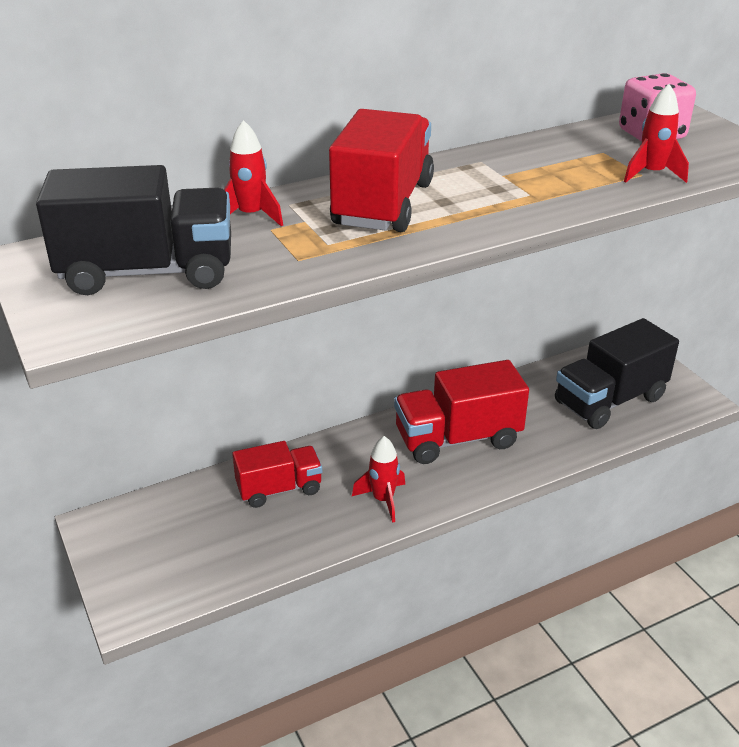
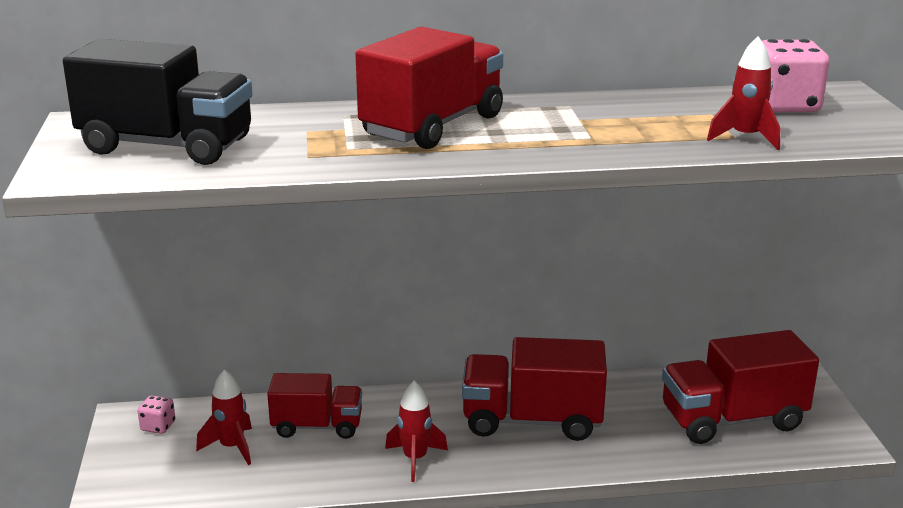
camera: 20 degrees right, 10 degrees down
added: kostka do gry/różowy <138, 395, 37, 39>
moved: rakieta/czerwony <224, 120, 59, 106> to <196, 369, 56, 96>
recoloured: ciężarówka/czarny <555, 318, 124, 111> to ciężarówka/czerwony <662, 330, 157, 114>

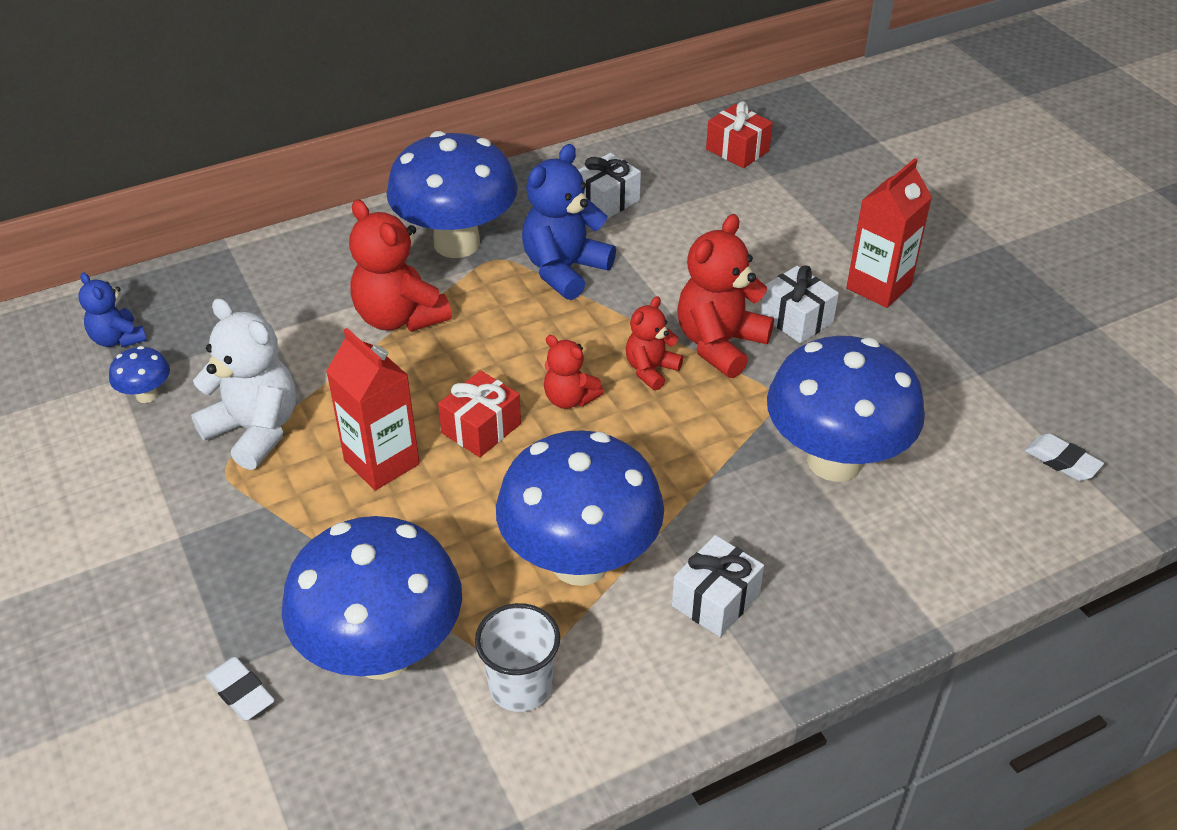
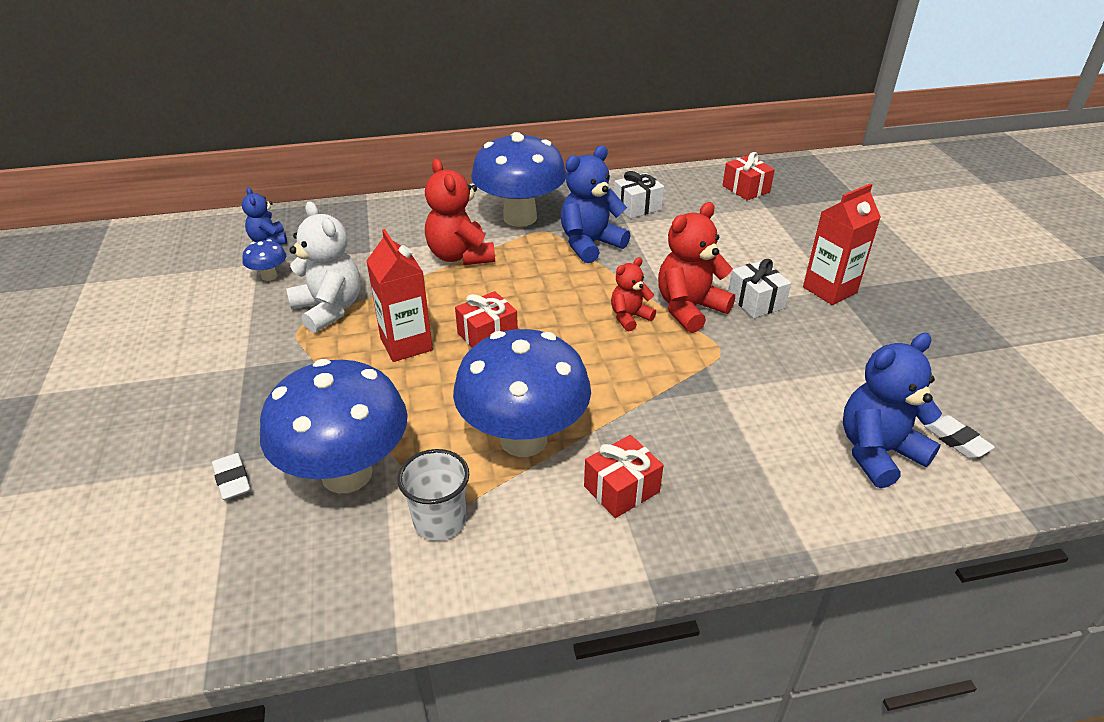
camera: 15 degrees right, 5 degrees down
removed: miś/czerwony <544, 335, 60, 74>; grzyb/niebieski <767, 336, 158, 146>
added: miś/niebieski <843, 333, 99, 155>
recoloured: prezent/biały <672, 535, 92, 102> to prezent/czerwony <584, 435, 80, 83>

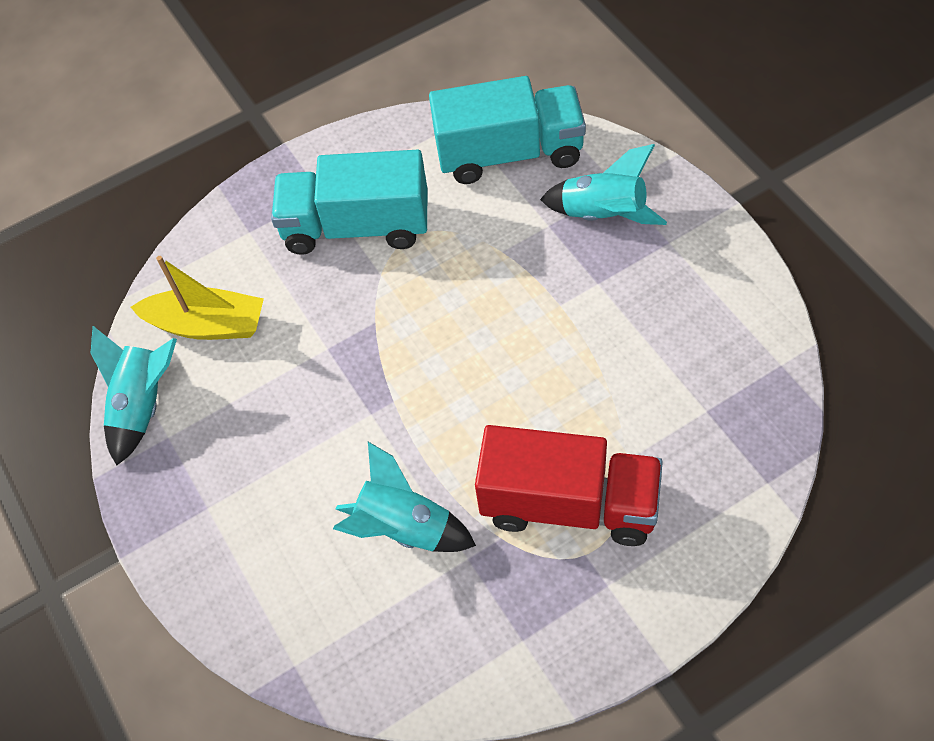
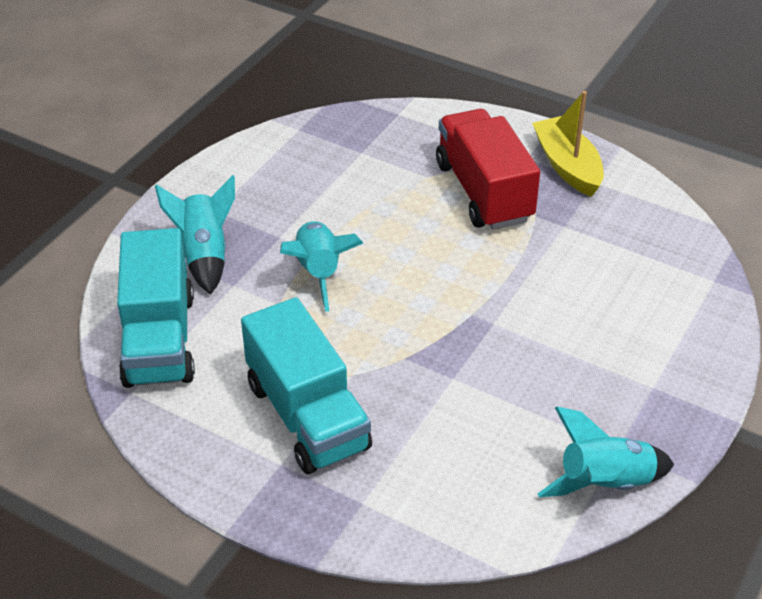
camera: 125 degrees left, 15 degrees down
moved: łódka/żółty <131, 256, 133, 84> to <532, 91, 72, 106>; rakieta/turkusowy <333, 442, 143, 110> to <280, 221, 83, 91>
turned: ciężarówka/turkusowy <429, 76, 157, 108> = <117, 228, 78, 160> 150 degrees counterclockwise

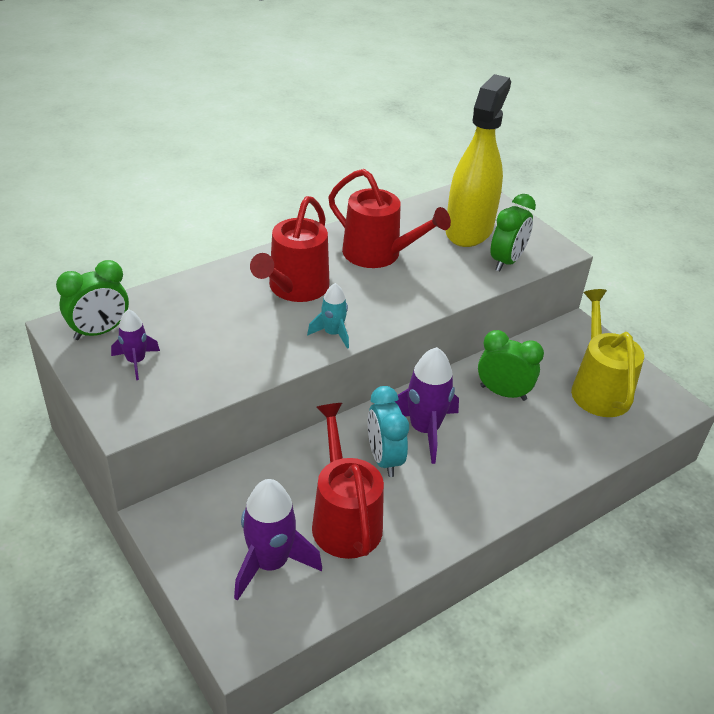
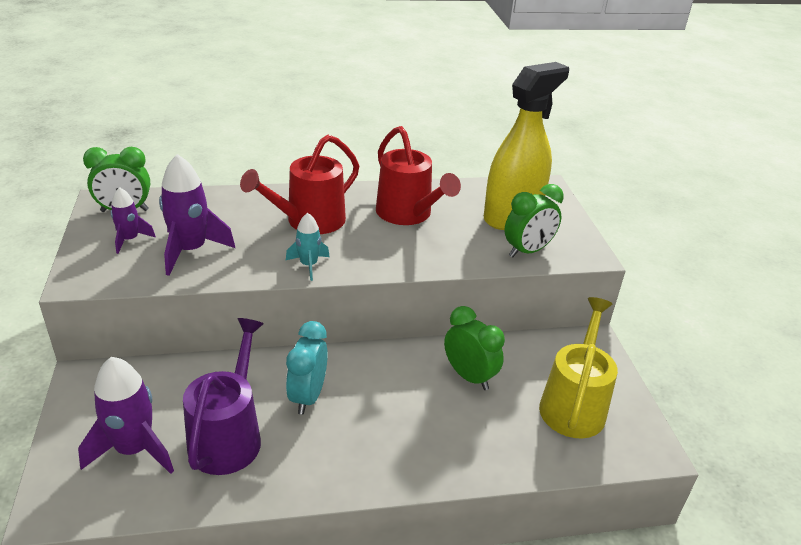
camera: 25 degrees right, 5 degrees down
moved: rakieta/fioletowy <395, 347, 64, 117> to <159, 154, 76, 122>
recoloured: konewka/czerwony <312, 403, 72, 156> to konewka/fioletowy <183, 318, 81, 157>

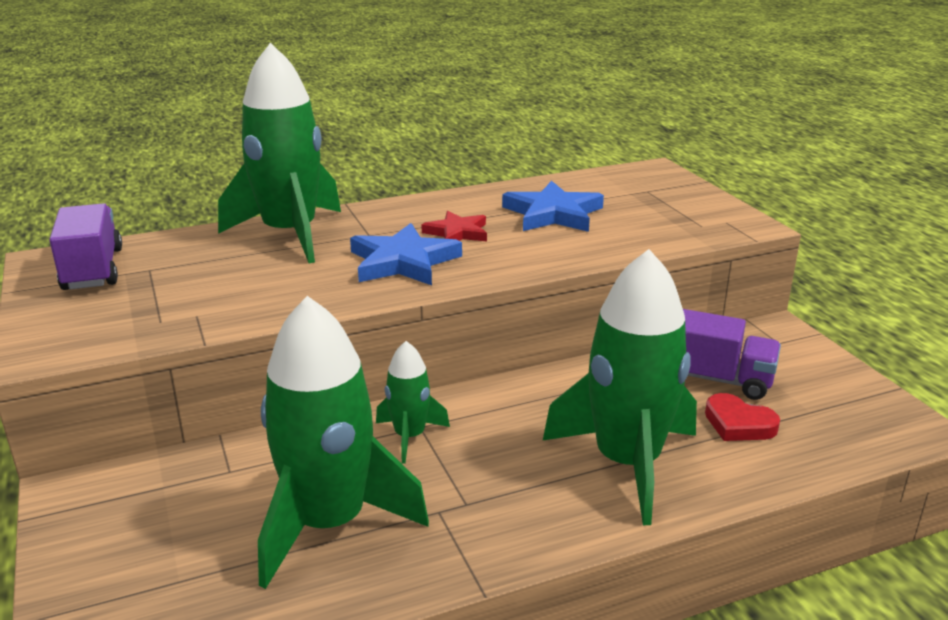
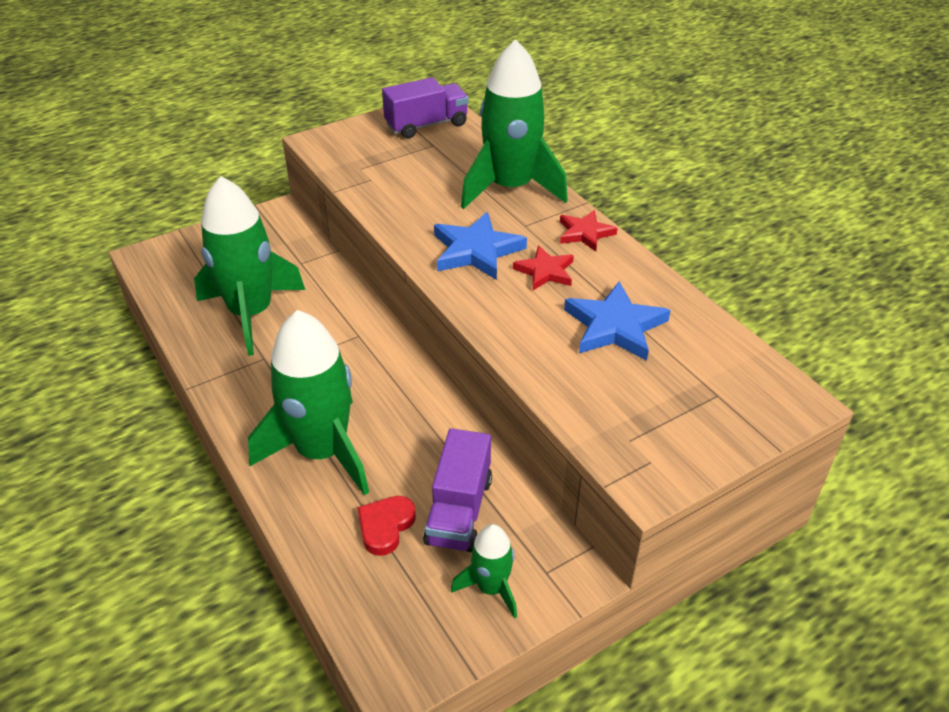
camera: 80 degrees right, 15 degrees up
added: gwiazda/czerwony <560, 210, 58, 41>
moved: rakieta/zielony <376, 341, 74, 123> to <451, 524, 66, 95>

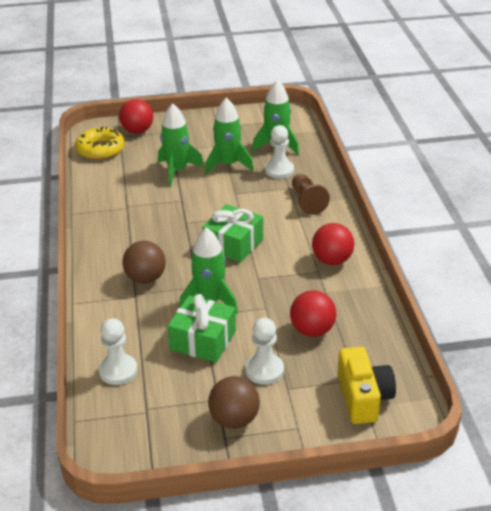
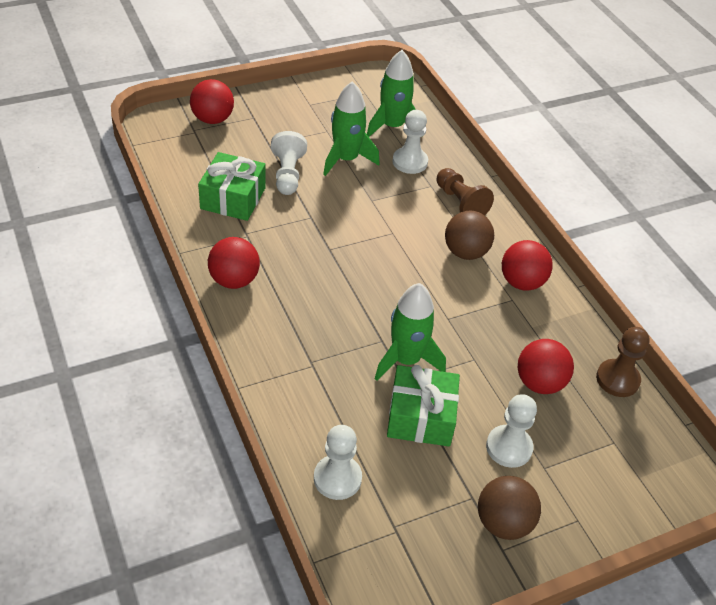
camera: 20 degrees left, 10 degrees up
removed: donut/żółty <75, 126, 50, 34>; aparat fotograficzny/żółty <338, 347, 58, 77>
added: piłka/czerwony <208, 237, 52, 52>; pionek/brązowy <596, 327, 54, 70>
moved: piłka/brązowy <122, 241, 44, 43> to <445, 211, 49, 49>; prezent/zielony <202, 204, 61, 59> to <198, 152, 67, 69>
replaced: rakieta/zielony <158, 103, 46, 83> to pionek/biały <271, 131, 36, 64>

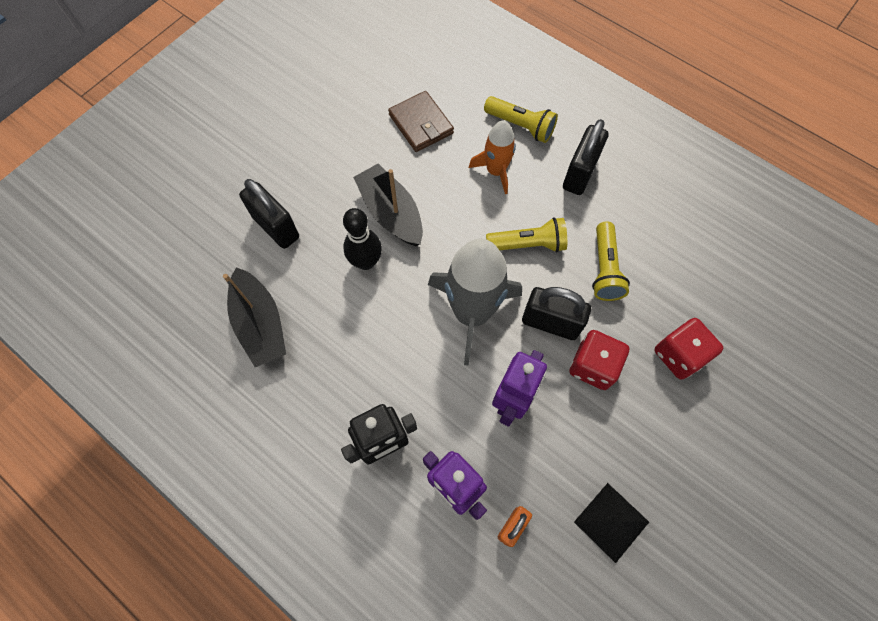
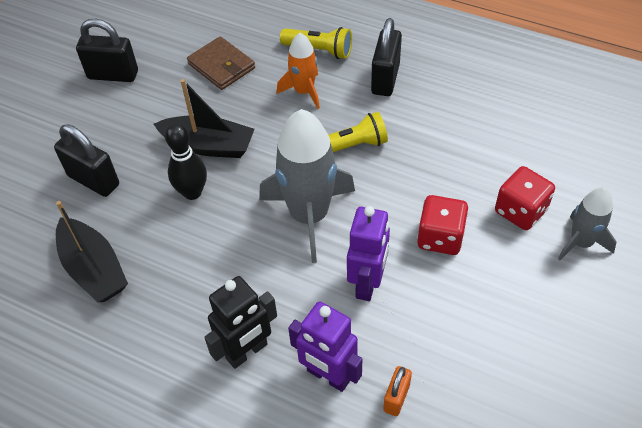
camera: 10 degrees left, 15 degrees down
removed: piramida/czarny <574, 483, 75, 80>; latarka/żółty <592, 222, 38, 79>
added: rakieta/szary <558, 187, 59, 74>
moved: kłódka/czarny <522, 287, 69, 53> to <76, 19, 62, 63>
turned: łódka/czarny <353, 164, 70, 82> = <154, 79, 100, 79> 150 degrees clockwise

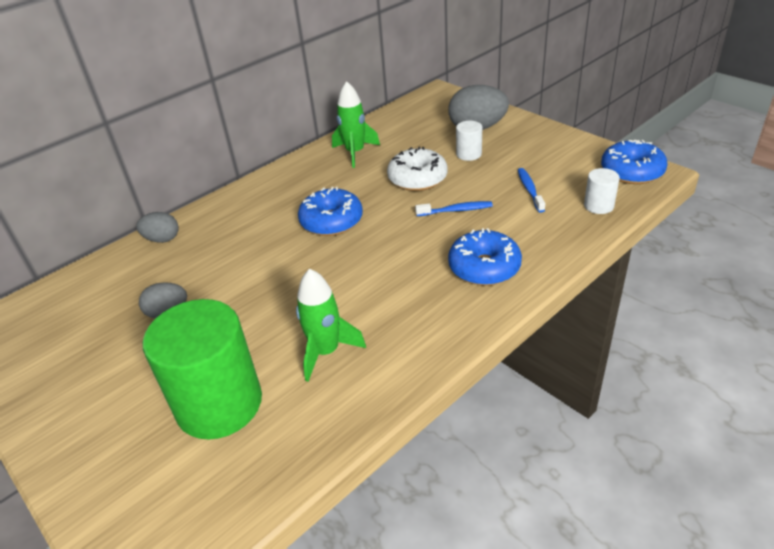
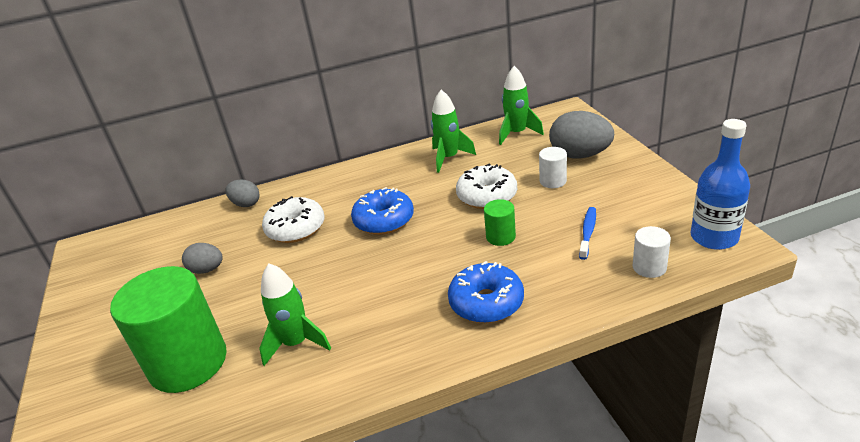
camera: 25 degrees right, 5 degrees down
added: donut/biały <262, 196, 63, 47>; rakieta/zielony <499, 66, 45, 79>
replaced: szczoteczka do zębów/niebieski <415, 201, 78, 15> to walec/zielony <484, 199, 32, 47>; donut/niebieski <601, 140, 67, 44> to butelka/niebieski <691, 119, 59, 131>

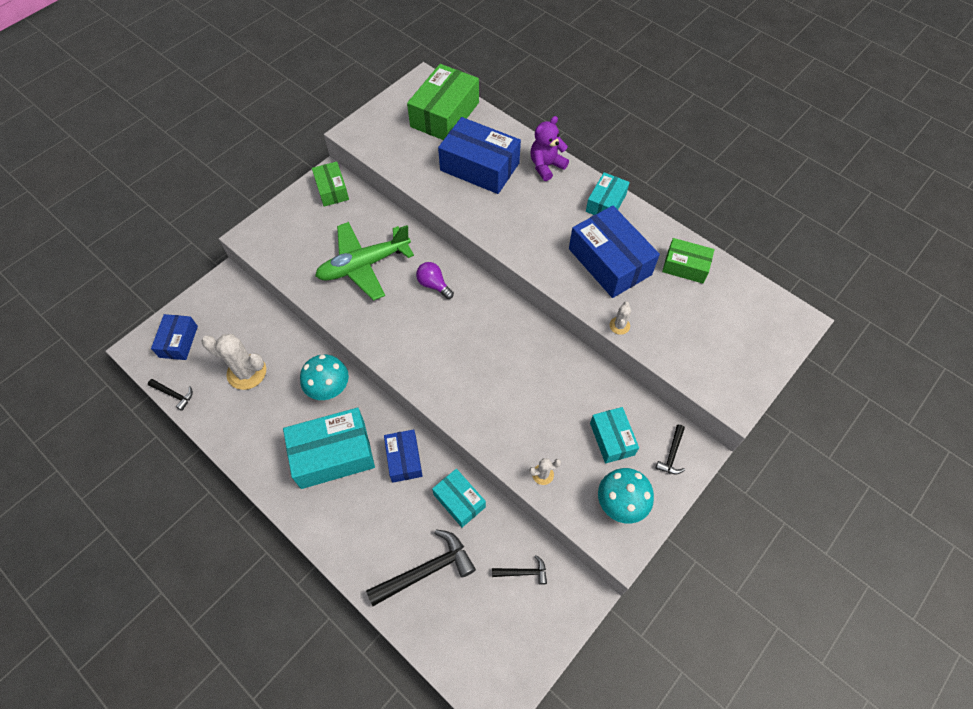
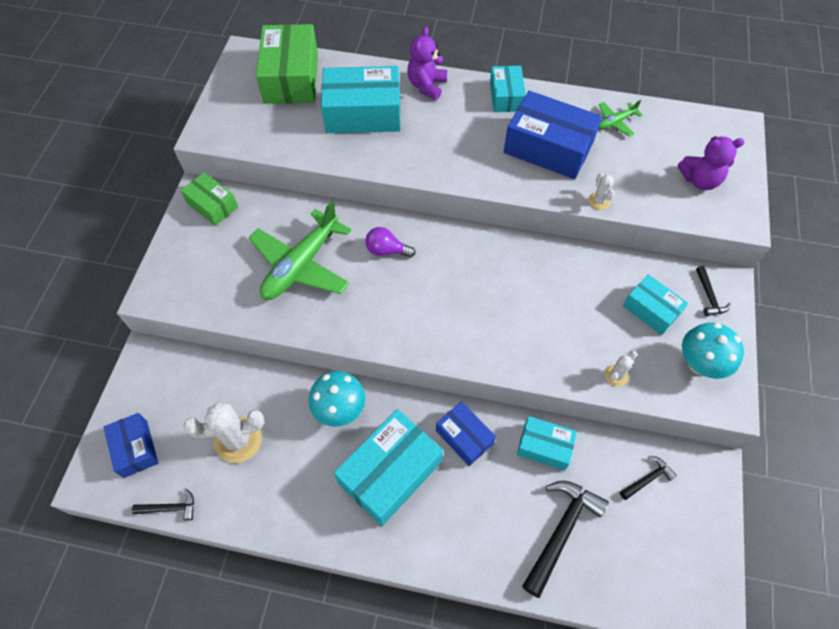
camera: 30 degrees left, 0 degrees up
added: miś/fioletowy <678, 136, 67, 54>
replaced: pudełko/zielony <662, 238, 52, 45> to samolot/zielony <598, 100, 44, 37>
recoloured: pudełko/niebieski <438, 117, 83, 77> to pudełko/turkusowy <321, 66, 80, 67>

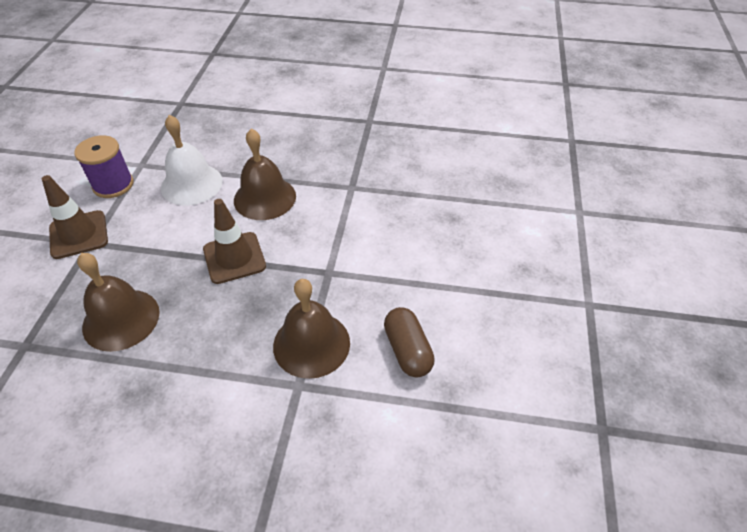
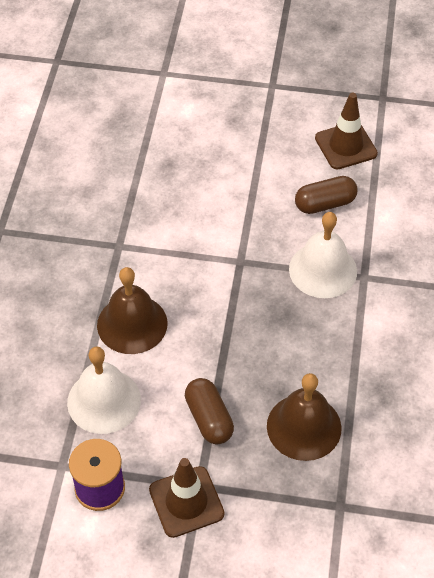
camera: 90 degrees left, 5 degrees up
added: kapsułka/brązowy <185, 378, 49, 67>
moved: pachołek/brązowy <203, 199, 63, 85> to <315, 93, 63, 76>
recoloured: dzwonek/brązowy <273, 279, 77, 100> to dzwonek/biały <289, 212, 68, 86>

